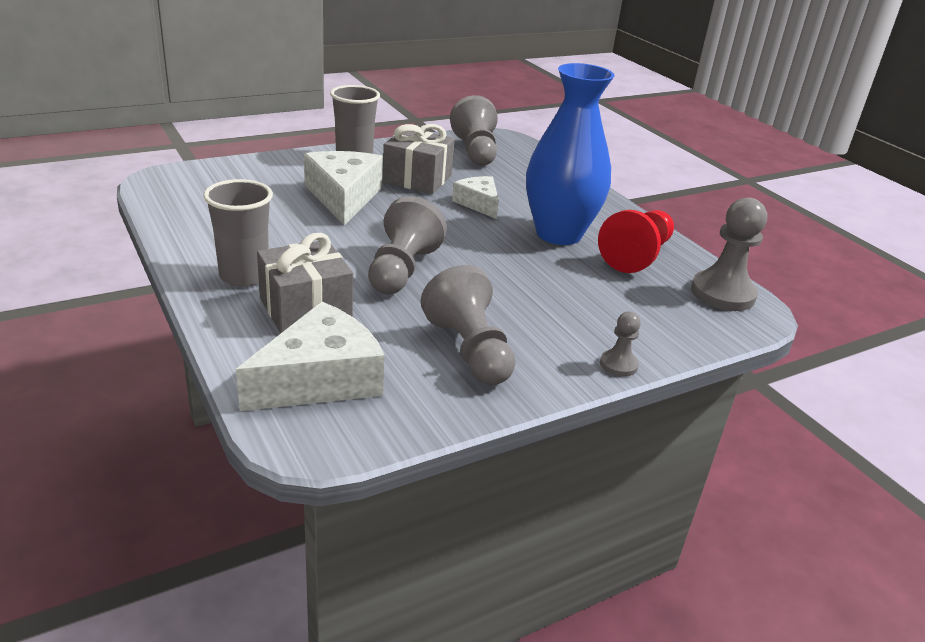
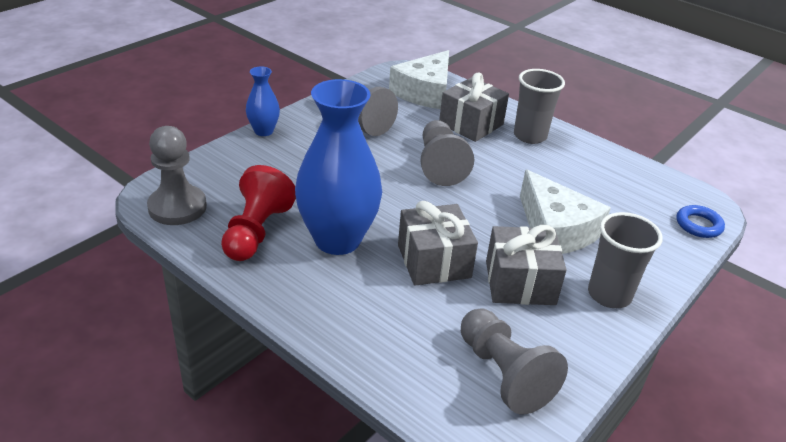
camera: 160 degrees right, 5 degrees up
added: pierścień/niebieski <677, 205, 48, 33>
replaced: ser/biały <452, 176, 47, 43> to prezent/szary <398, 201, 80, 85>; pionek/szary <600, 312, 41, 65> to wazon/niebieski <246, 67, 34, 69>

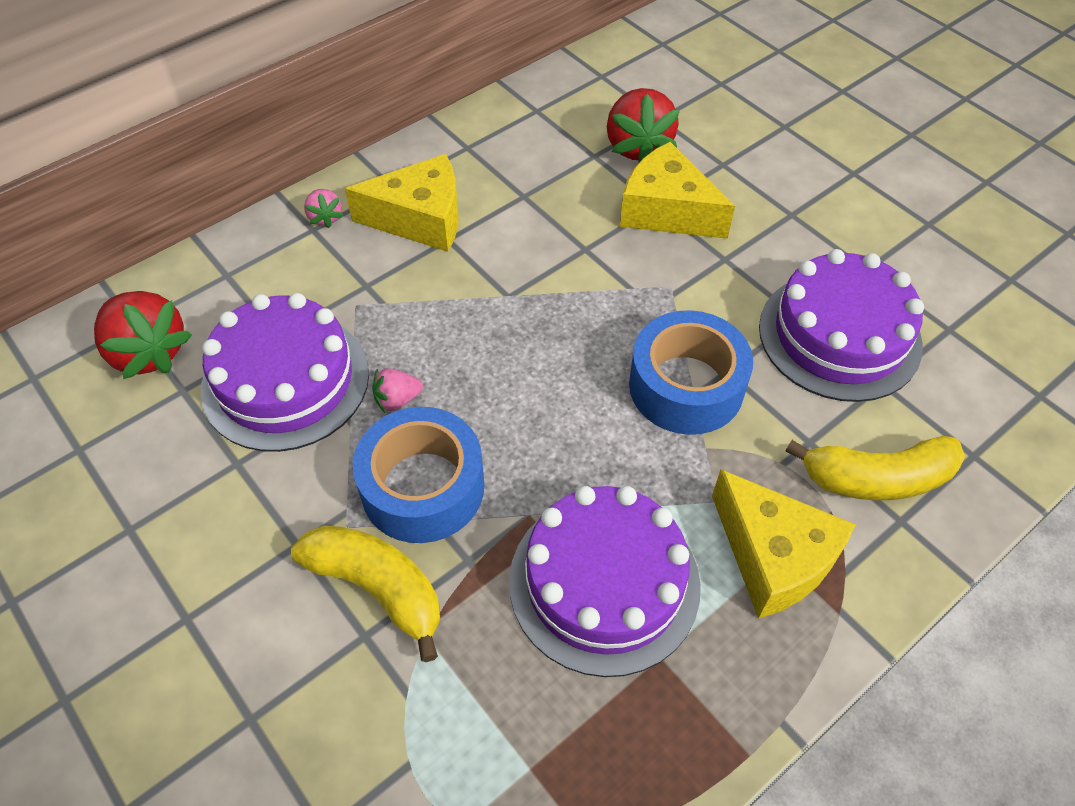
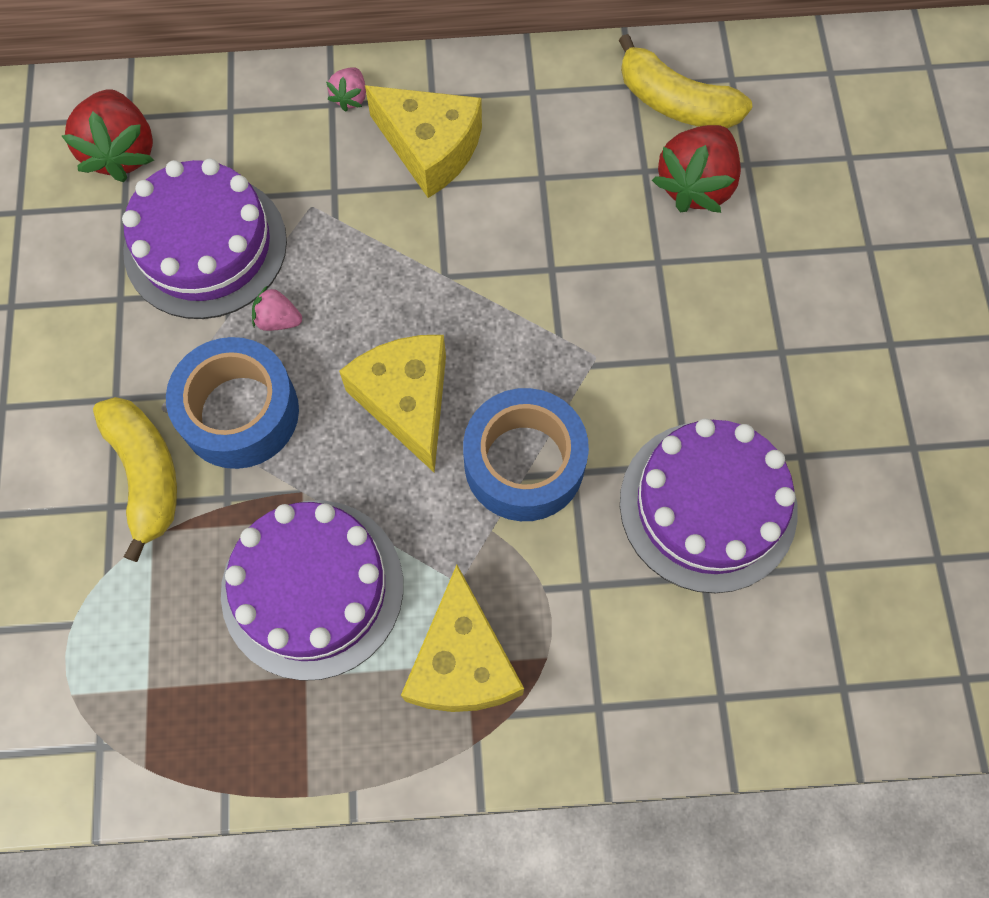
camera: 35 degrees right, 15 degrees up
moved: ser/żółty <620, 142, 115, 97> to <339, 335, 107, 138>; banan/żółty <786, 436, 179, 65> to <618, 34, 134, 94>

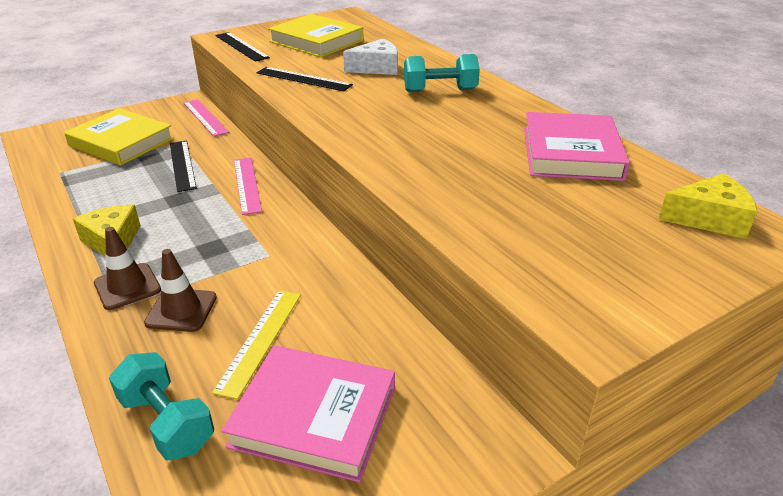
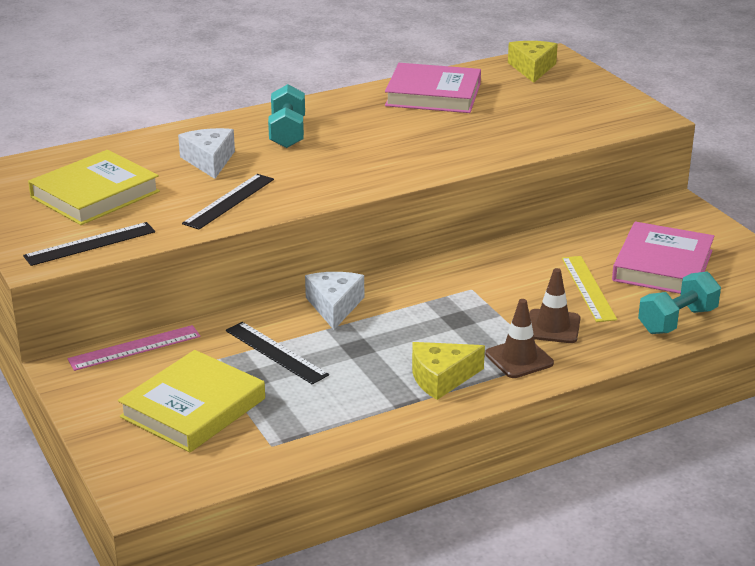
camera: 85 degrees left, 5 degrees down
replaced: linijka/różowy <234, 158, 28, 57> to ser/biały <305, 272, 59, 58>
turned: linijka/czarny <170, 141, 27, 51> = <226, 322, 103, 62> 60 degrees clockwise; linijka/żółty <212, 290, 89, 110> = <562, 256, 55, 66> 60 degrees clockwise

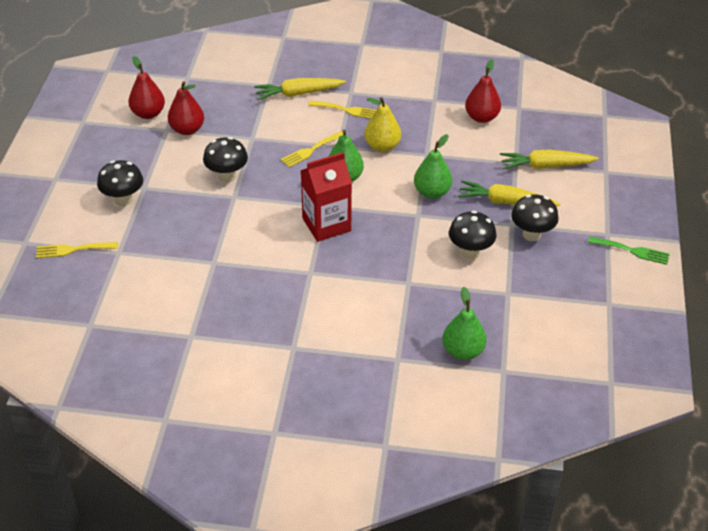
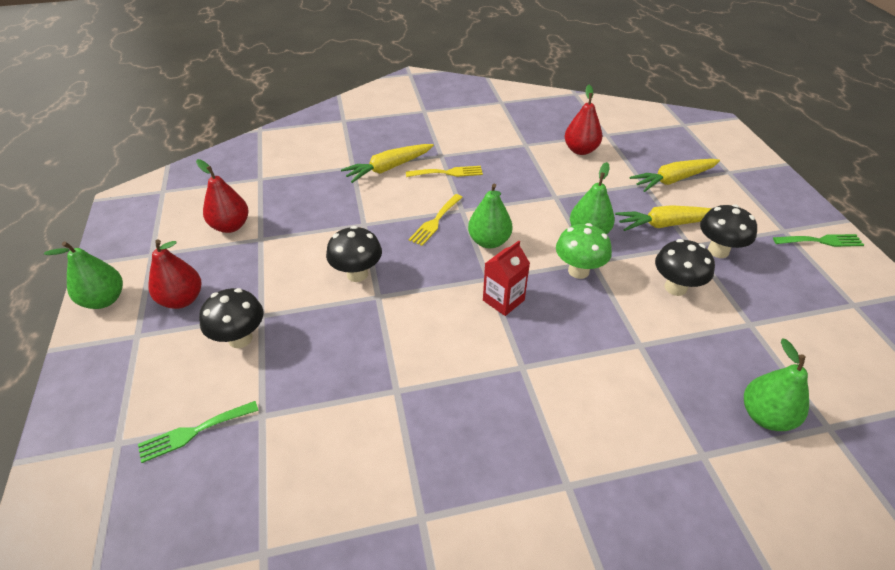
camera: 20 degrees left, 0 degrees up
removed: gruszka/żółty <364, 97, 37, 55>
added: gruszka/zielony <44, 241, 79, 68>; grzyb/zielony <556, 223, 56, 56>
moved: gruszka/czerwony <168, 81, 36, 54> to <148, 240, 53, 69>
recoloured: widelec/żółty <36, 242, 82, 16> to widelec/zielony <138, 401, 121, 62>
resized: karton mleka/czerwony <301, 152, 51, 90> = <483, 241, 47, 75> x0.66

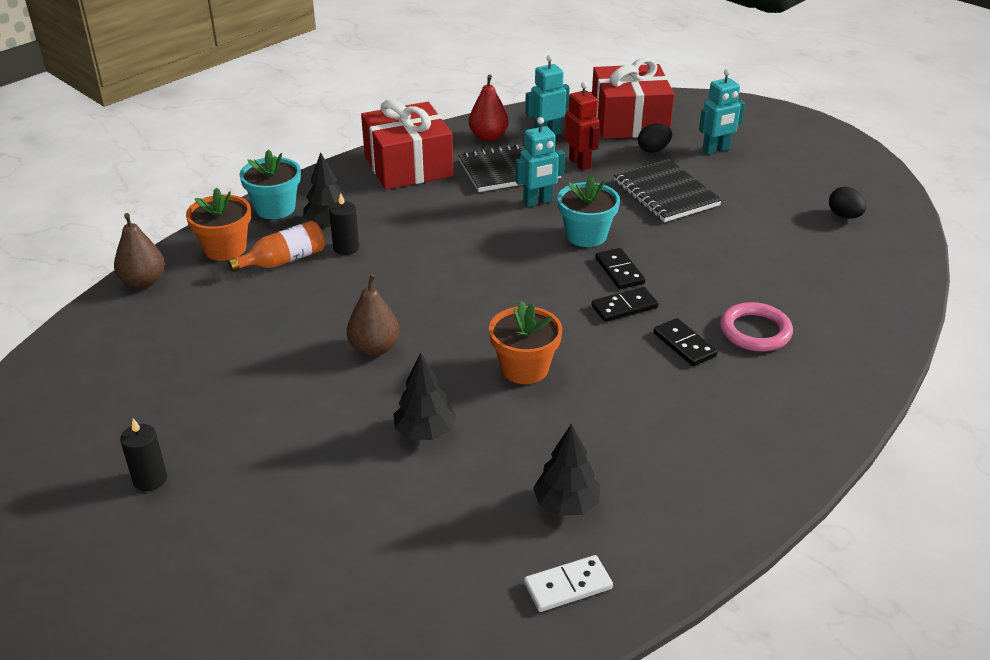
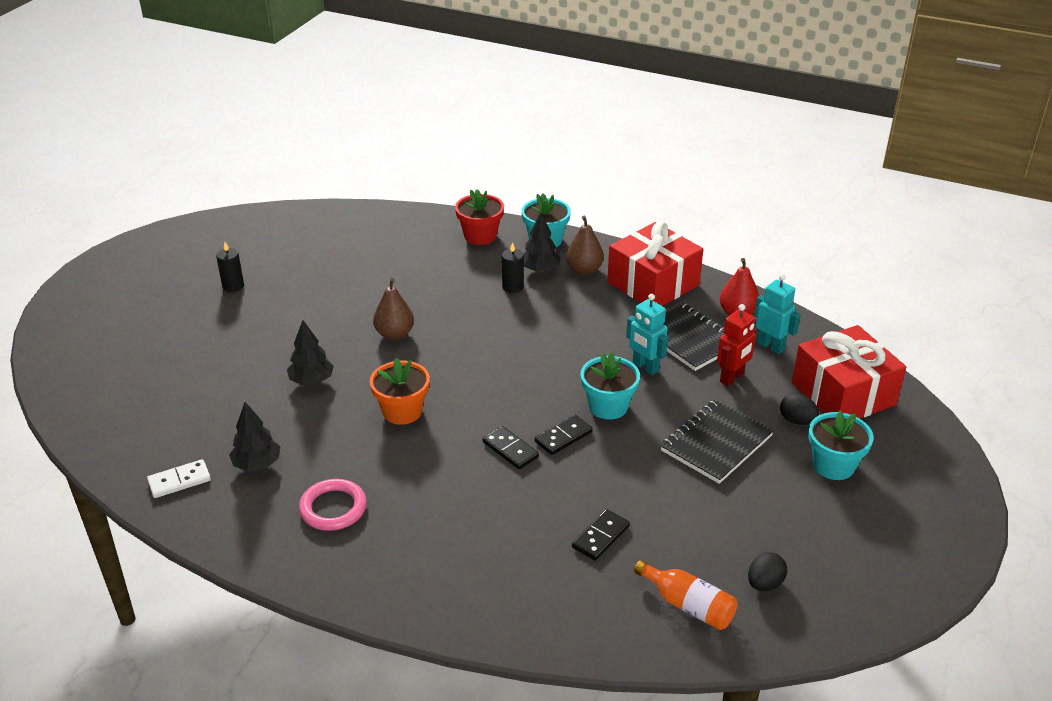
camera: 70 degrees right, 0 degrees up
moved: gruszka/brązowy <114, 213, 51, 76> to <566, 216, 38, 59>; butelka/pomarańczowy <228, 221, 97, 51> to <634, 560, 104, 70>; kostka domina/czarny <653, 318, 64, 48> to <572, 509, 58, 52>; pierścień/różowy <720, 302, 73, 50> to <299, 479, 68, 52>
replaced: robot/turkusowy <699, 69, 46, 85> to doniczka/turkusowy <808, 411, 66, 69>
recoloured: doniczka/pomarańczowy <186, 187, 65, 74> to doniczka/czerwony <455, 189, 49, 56>
turned: kostka domina/biały <524, 555, 89, 57> = <147, 459, 64, 39> 75 degrees counterclockwise

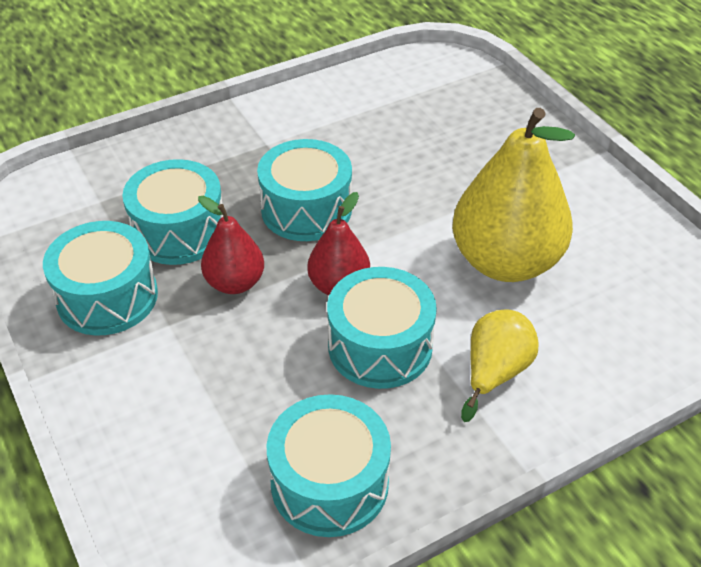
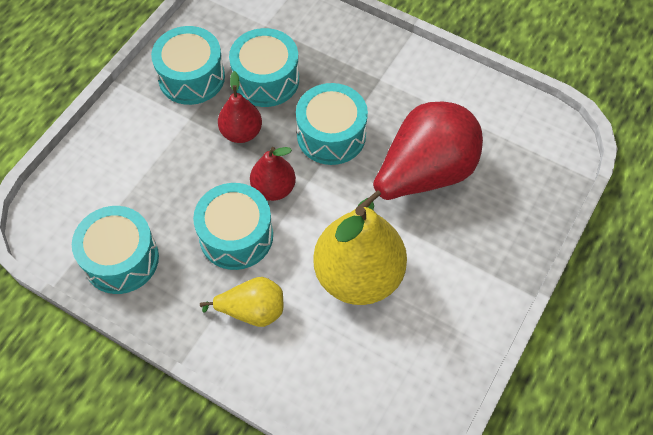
camera: 60 degrees right, 15 degrees up
added: gruszka/czerwony <357, 102, 126, 108>

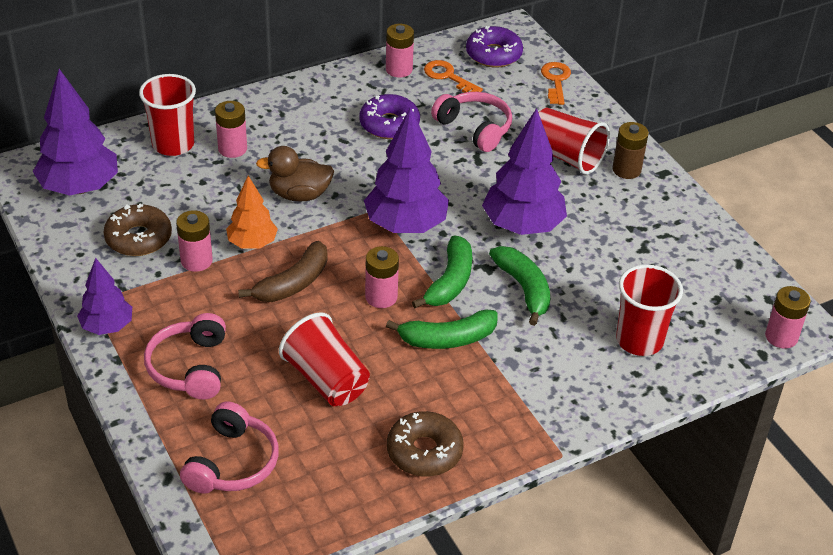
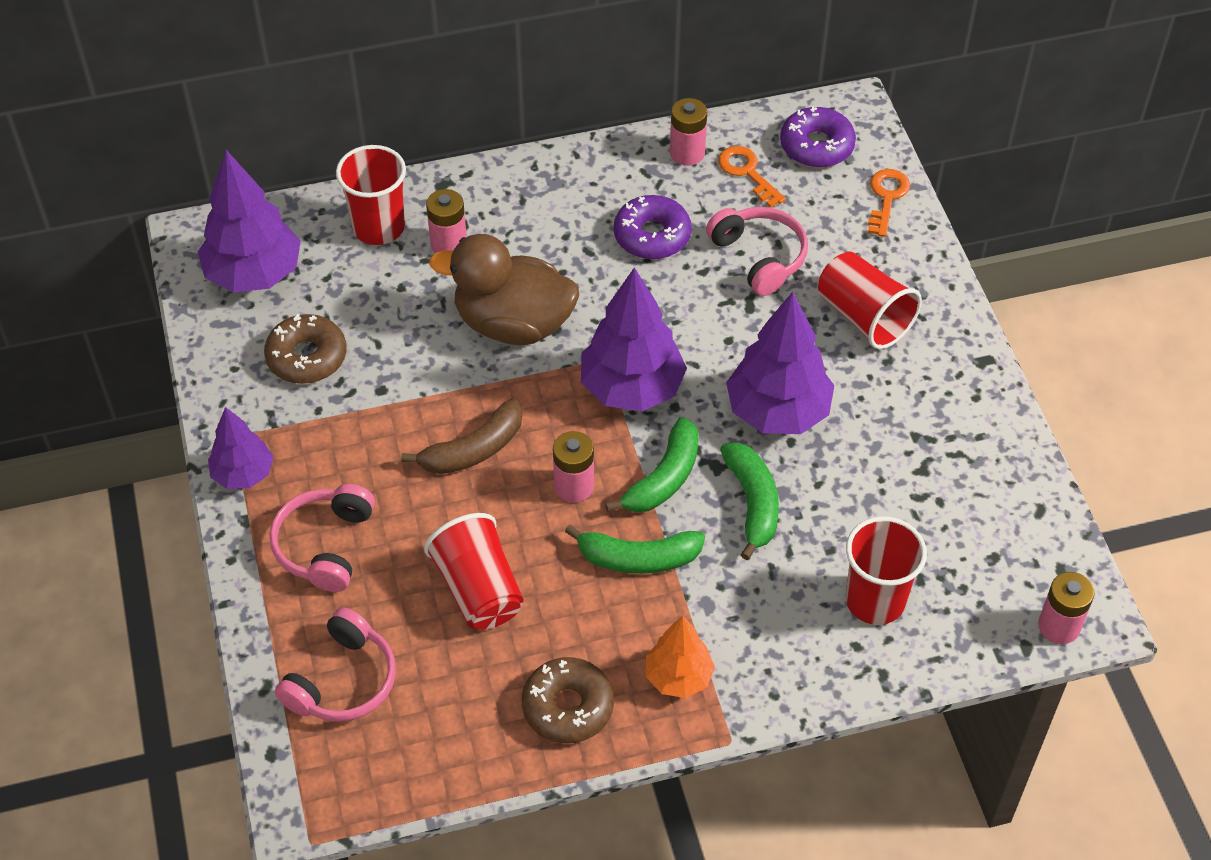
camera: 15 degrees right, 10 degrees up
removed: bateria/różowy <176, 210, 37, 62>; bateria/brązowy <612, 122, 37, 57>
moved: drzewko/pomarańczowy <226, 176, 52, 73> to <646, 616, 69, 82>
resized: kaczka/brązowy <256, 146, 78, 56> = <429, 234, 150, 111> x1.56

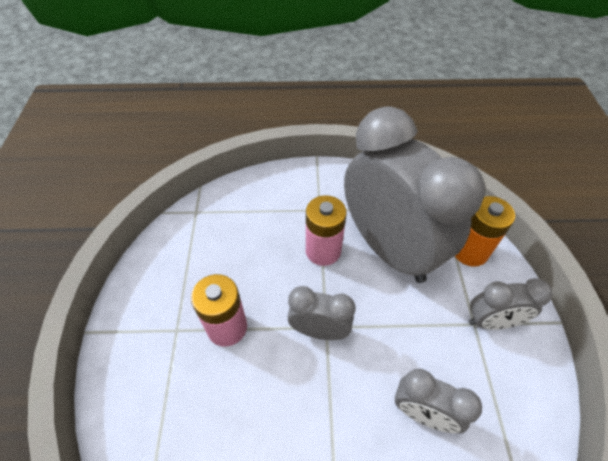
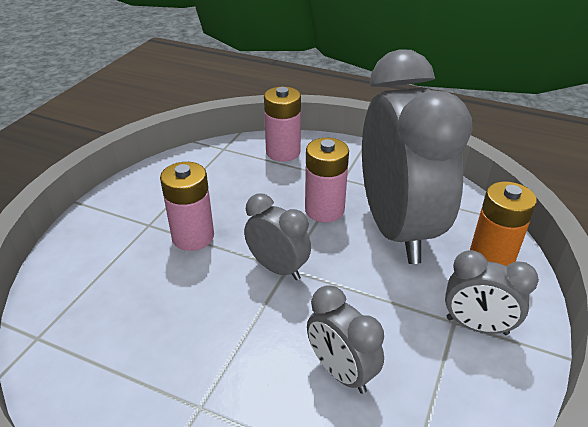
camera: 25 degrees right, 15 degrees down
added: bateria/różowy <264, 86, 37, 76>

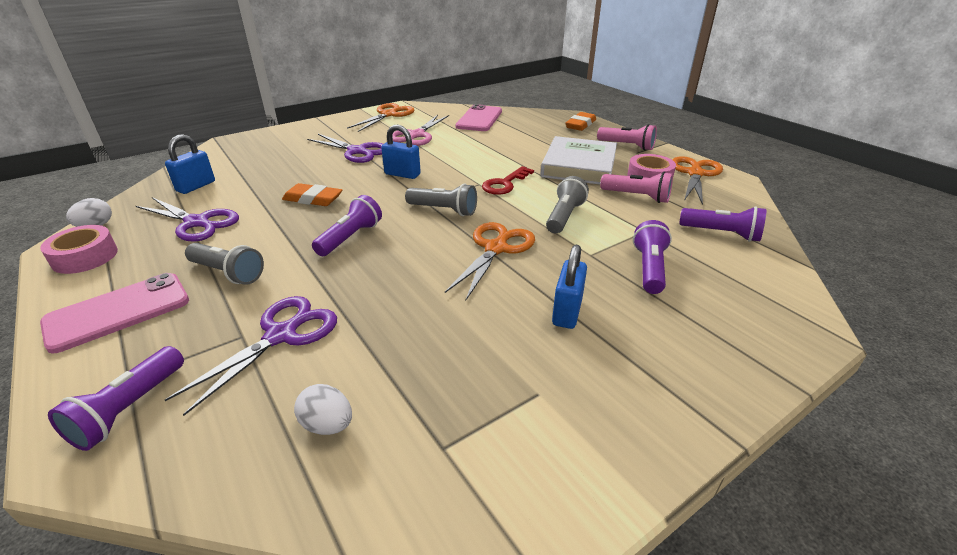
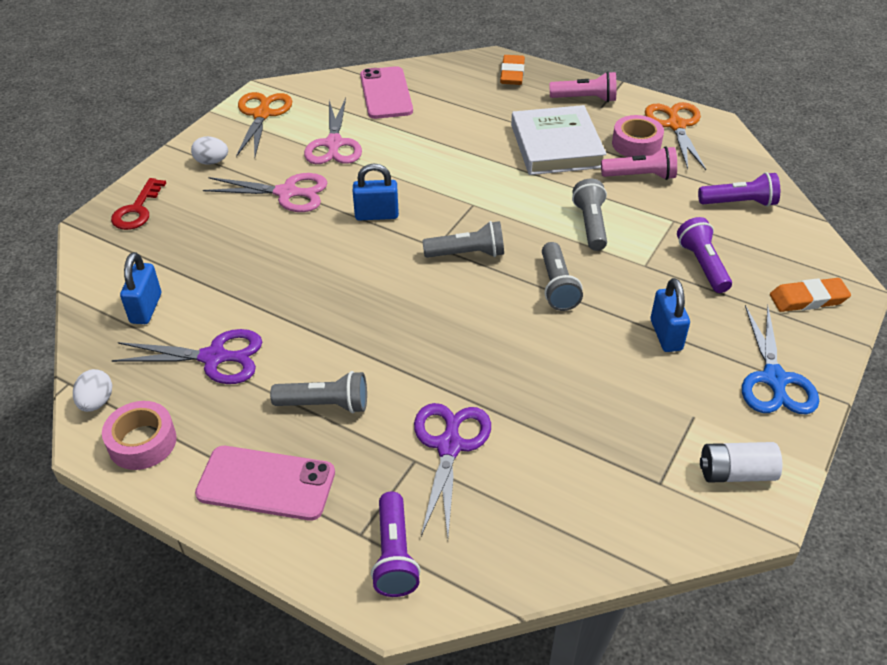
camera: 25 degrees left, 10 degrees up
removed: latarka/fioletowy <312, 195, 70, 61>
added: bateria/biały <700, 442, 82, 41>; nożyczki/niebieski <742, 305, 77, 110>
moved: gumka do mazania/pomarańczowy <282, 183, 60, 23> to <770, 278, 81, 34>; jajko/biały <294, 384, 58, 51> to <191, 136, 37, 29>; klucz/czerwony <482, 166, 52, 29> to <111, 178, 55, 52>
replaced: nożyczki/pomarańczowy <445, 222, 90, 78> to latarka/szary <542, 242, 41, 69>
recoloured: nożyczki/fioletowy <307, 134, 76, 29> to nożyczki/różowy <203, 173, 125, 39>
turned: telefon/różowy <40, 273, 149, 81> = <195, 446, 140, 74> 75 degrees clockwise

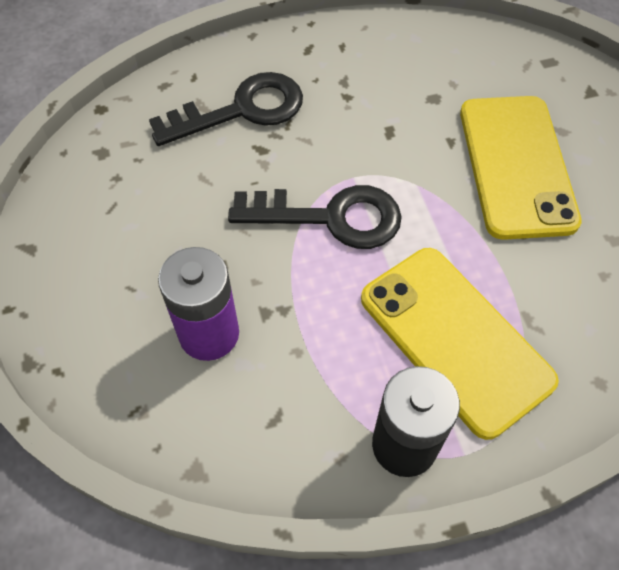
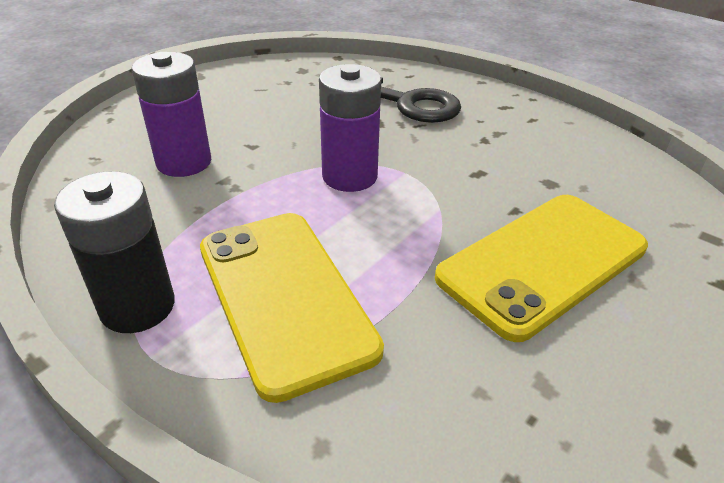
camera: 55 degrees right, 20 degrees down
replaced: klucz/czarny <228, 185, 174, 64> to bateria/fioletowy <319, 64, 62, 128>
turned: telefon/żółty <361, 248, 198, 192> = <200, 213, 184, 190> 45 degrees counterclockwise

